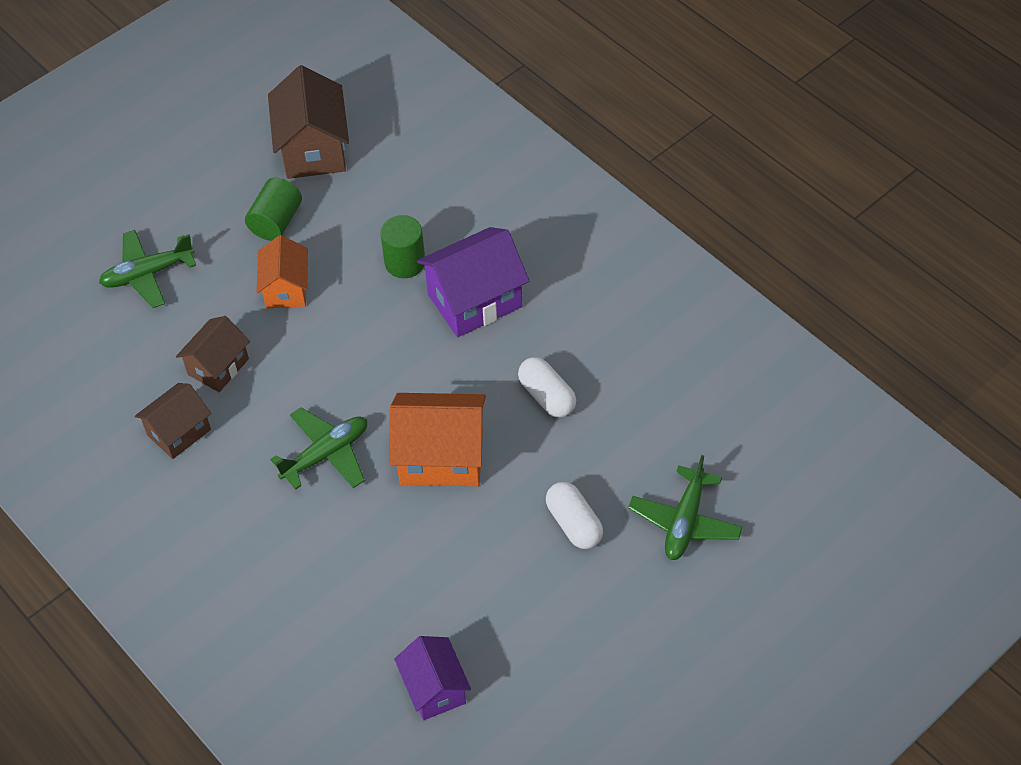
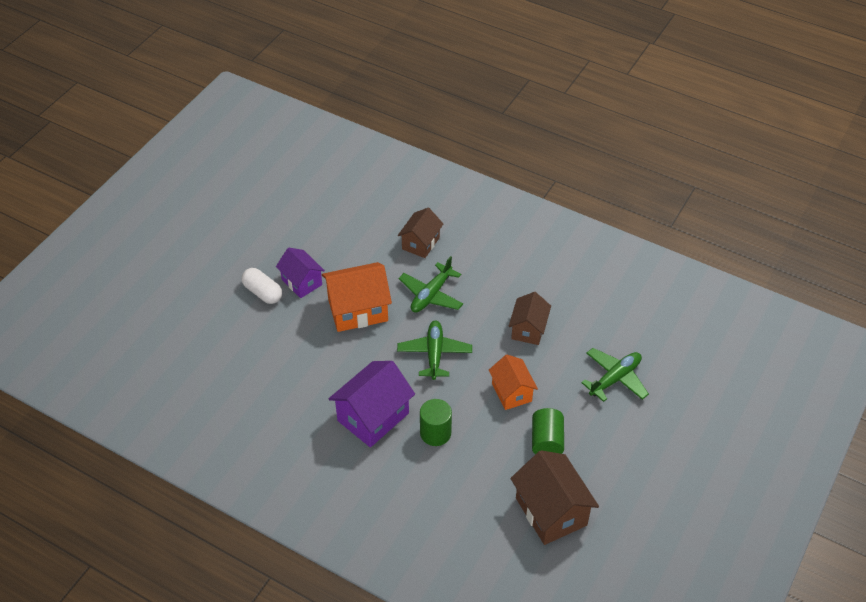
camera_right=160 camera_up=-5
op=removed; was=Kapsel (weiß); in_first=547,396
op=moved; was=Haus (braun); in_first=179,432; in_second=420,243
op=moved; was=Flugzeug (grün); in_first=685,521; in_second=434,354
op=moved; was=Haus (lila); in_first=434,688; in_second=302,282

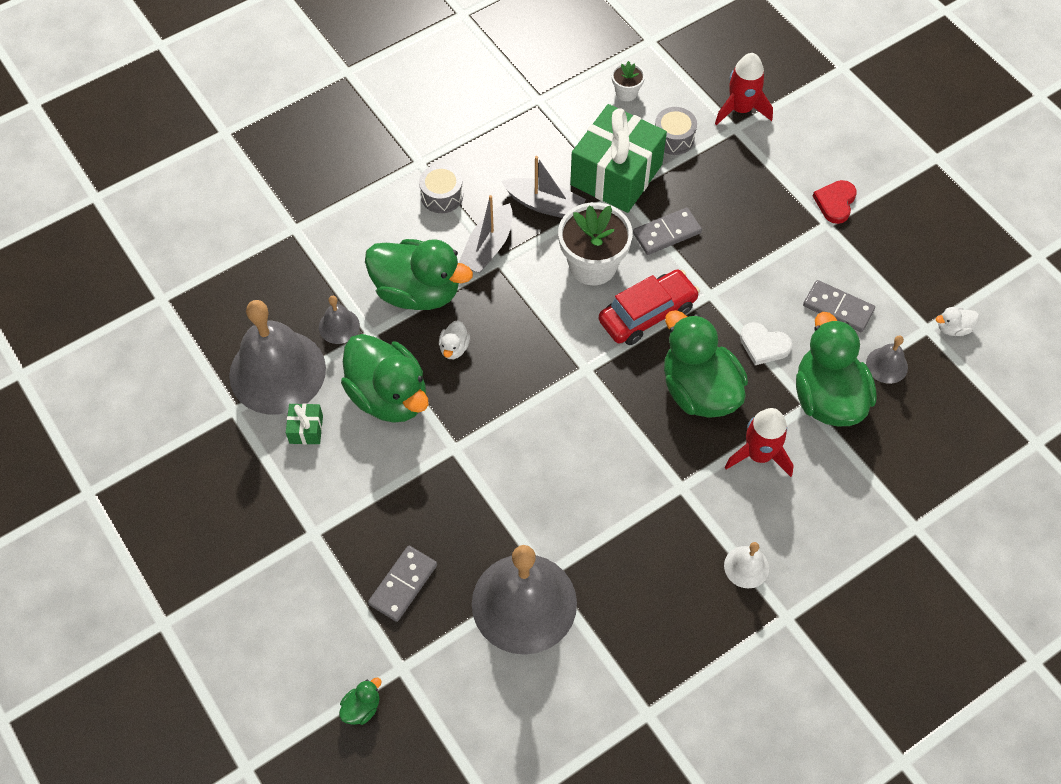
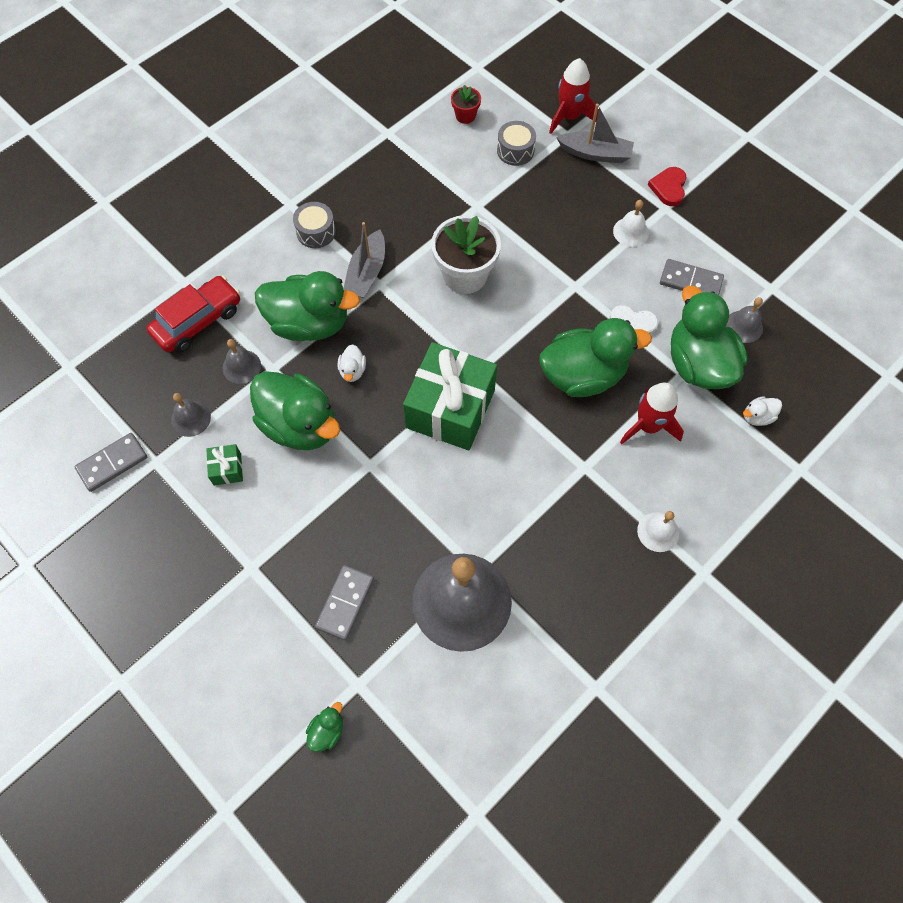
camera_right=-10 camera_up=5
op=recoloured; was=Blumentopf (weiß); now=Blumentopf (rot); in_first=626,92; in_second=465,116
op=moved; was=Geschenk (grün); in_first=616,175; in_second=450,409
op=moved; was=Boot (grau); in_first=544,205; in_second=595,154
op=moved; was=Dominostein (grau); in_first=667,233; in_second=112,463
op=moved; was=Auto (rot); in_first=647,314; in_second=198,321
op=resized; was=Glocke (grau); in_first=277,371; in_second=190,418; ratio=0.43
op=moved; was=Ente (weiß); in_first=953,328; in_second=757,417
op=turned; was=Ente (grün); in_first=699,390; in_second=583,375; clockwise=120
op=added; now=Glocke (weiß); in_second=631,232

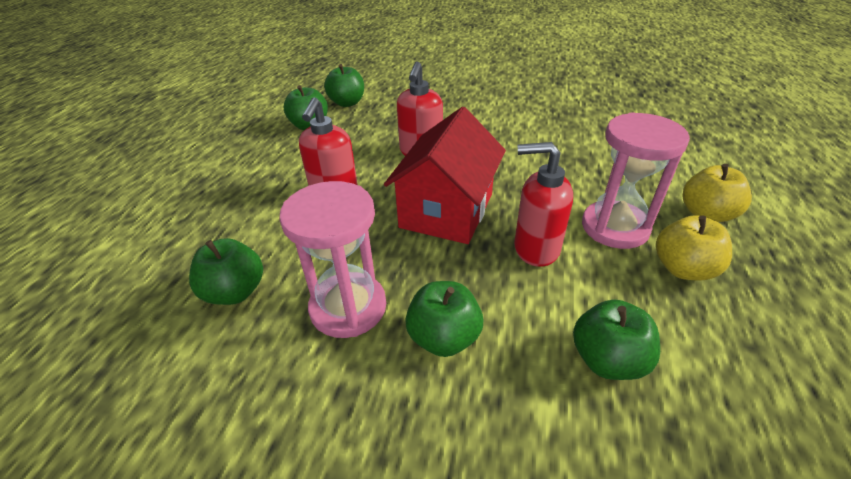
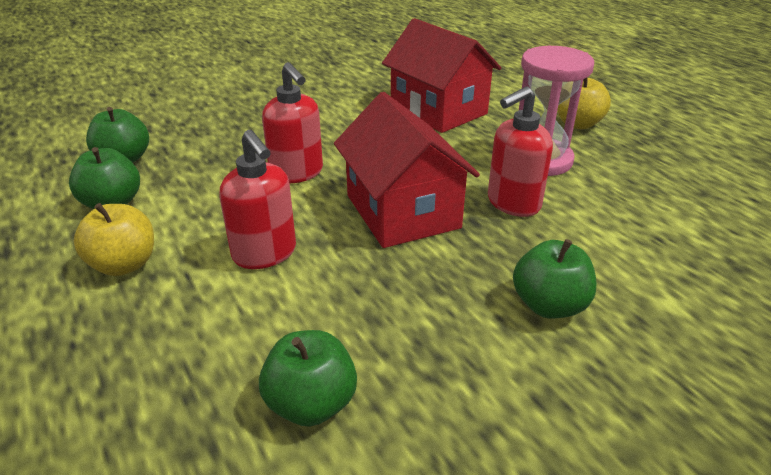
camera_right=-45 camera_up=-5
op=removed; was=Sanduhr (rosa); in_first=348,307
op=moved; was=Apfel (gelb); in_first=683,269; in_second=124,264
op=removed; was=Apfel (grün); in_first=607,360
op=added; now=Haus (rot); in_second=438,110

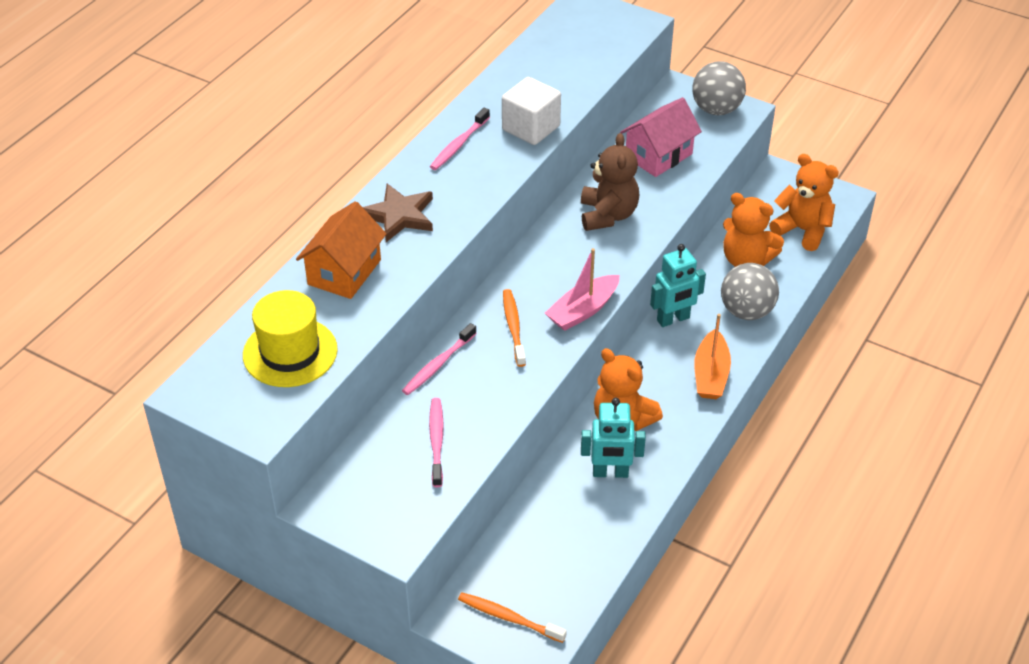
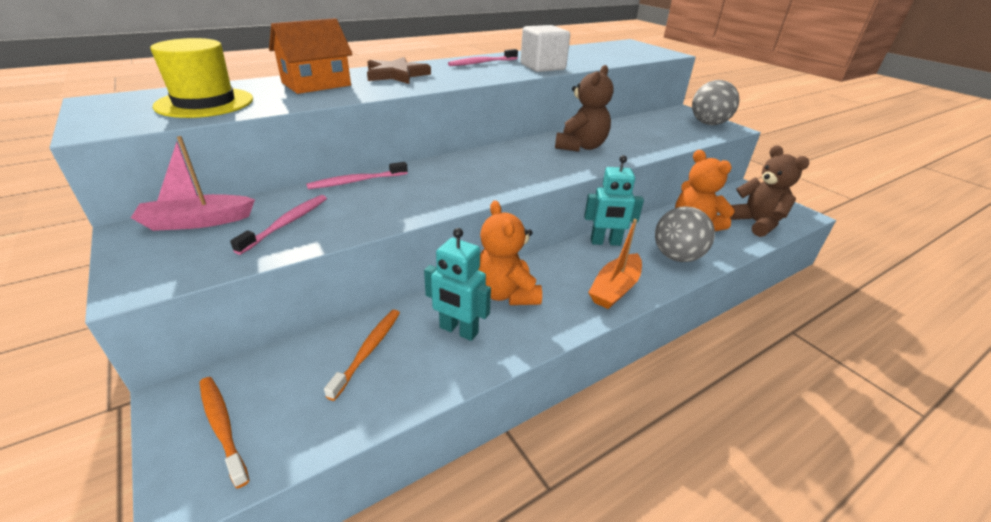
camera_right=25 camera_up=-10
op=removed; was=Haus (rosa); in_first=658,155
op=recoloured; was=Teddybär (orange); now=Teddybär (braun); in_first=802,230; in_second=756,223
op=moved; was=Boot (rosa); in_first=583,310; in_second=197,221
op=moved; was=Zahnbürste (orange); in_first=513,327; in_second=368,351

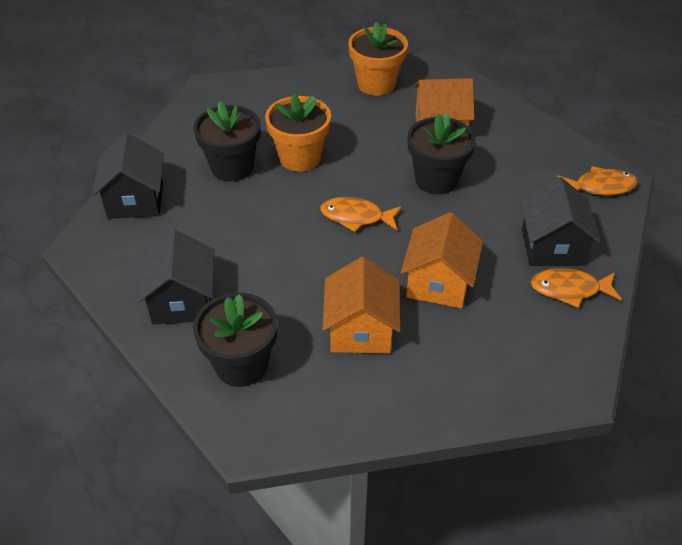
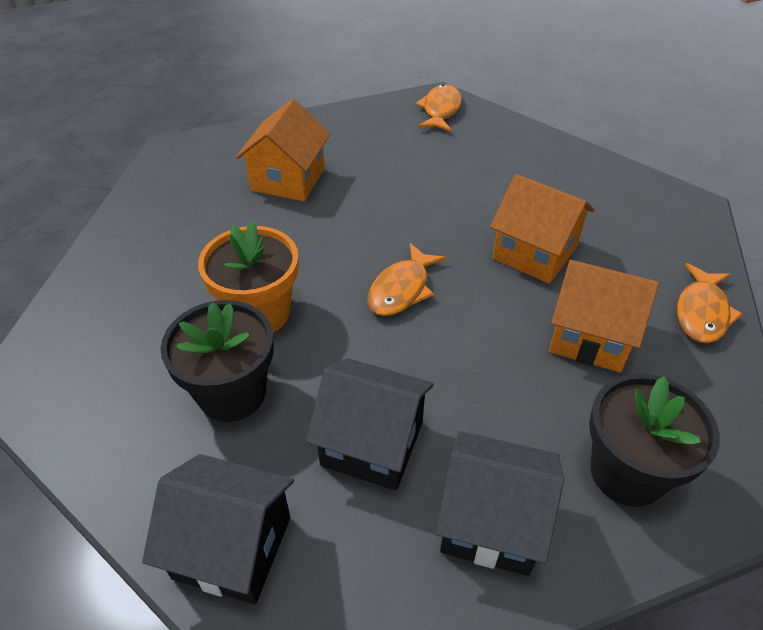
camera_right=-70 camera_up=0
op=removed; was=Blumentopf (orange); in_first=376,84
op=removed; was=Blumentopf (schwarz); in_first=436,179
op=moved; was=Haus (schwarz); in_first=552,247; in_second=372,443
op=moved; was=Fisch (orange); in_first=569,289; in_second=702,312

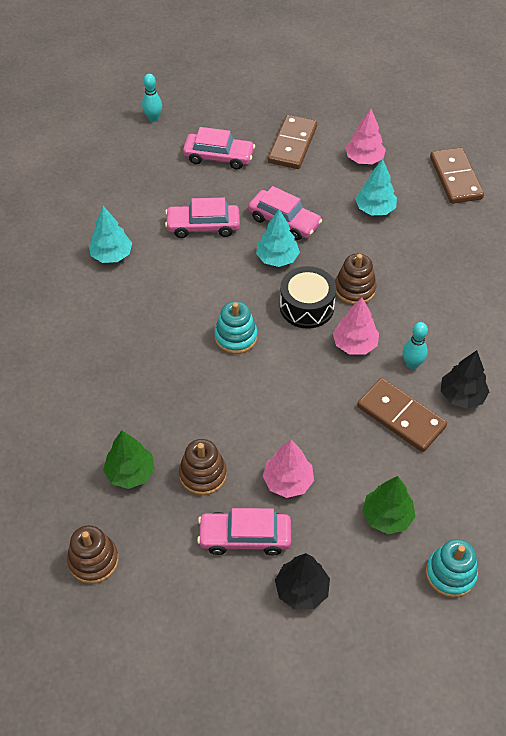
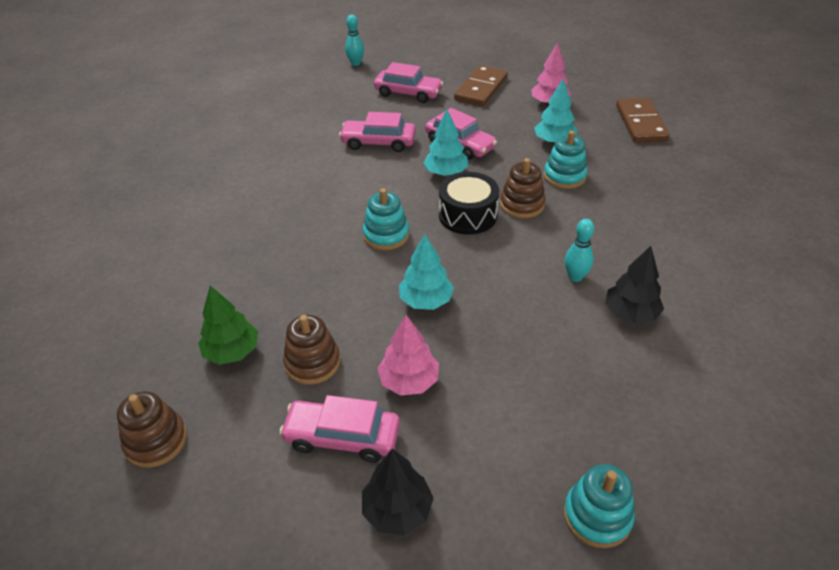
camera_right=10 camera_up=-10
op=moved; was=Baum (türkis); in_first=111,255; in_second=426,301
op=removed; was=Baum (rosa); in_first=354,344
op=removed; was=Dominostein (braun); in_first=401,417
op=removed; was=Baum (grün); in_first=387,516
op=added; now=Stapelspielzeug (türkis); in_second=564,176

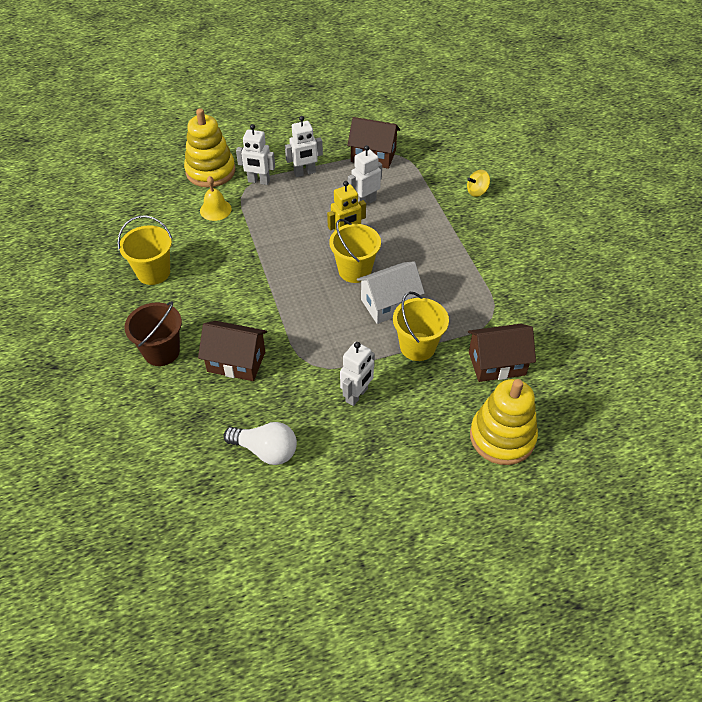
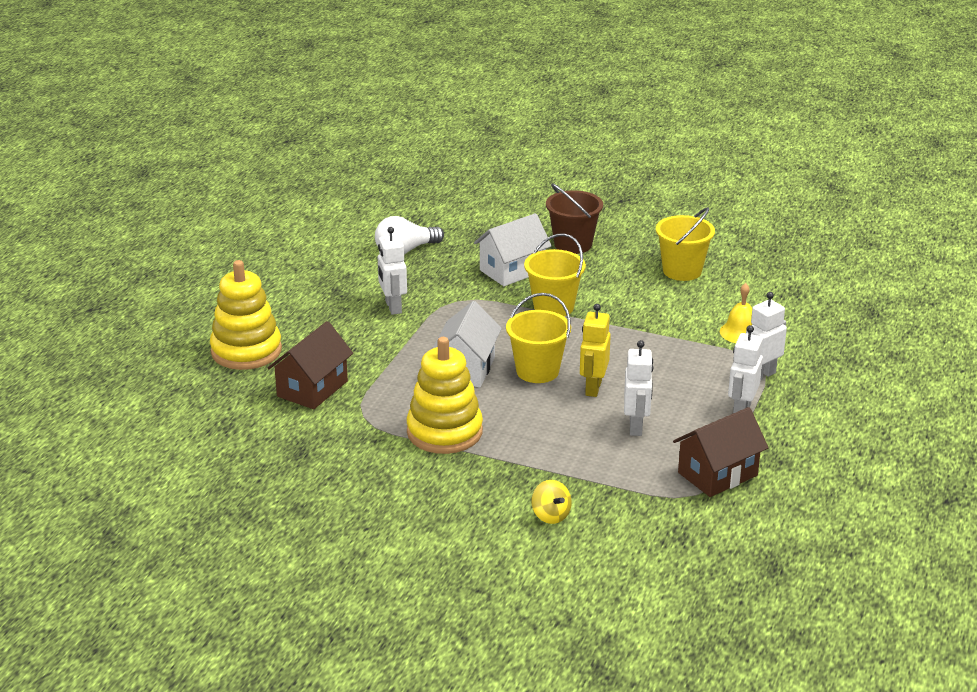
camera_right=130 camera_up=-20
op=moved; was=Stapelspielzeug (gelb); in_first=210,171; in_second=444,432
op=turned; was=Kreisel (gelb); in_first=477,191; in_second=550,515; clockwise=135
op=moved; was=Eimer (gelb); in_first=417,347; in_second=553,307
op=recoloured; was=Haus (braun); now=Haus (weiß); in_first=236,362; in_second=512,270

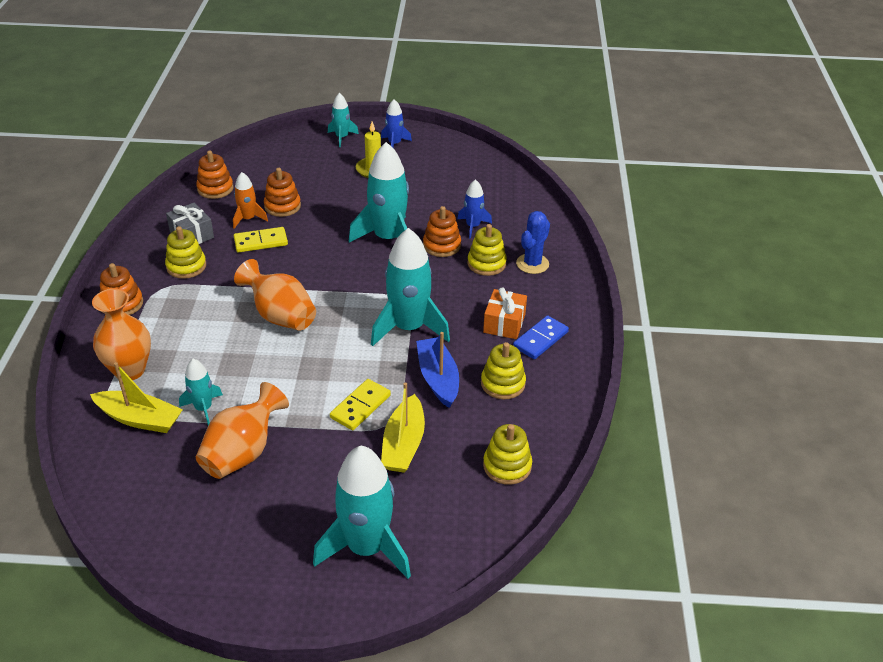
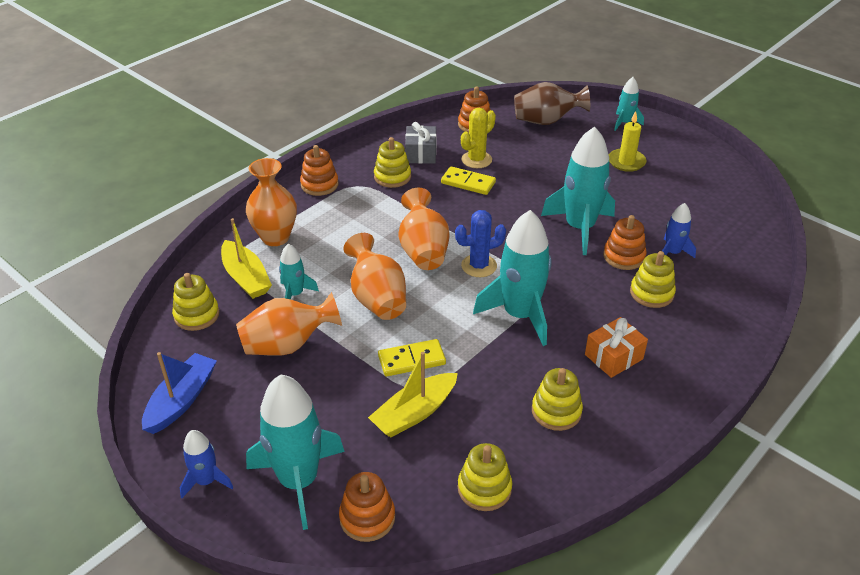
camera_right=40 camera_up=0
op=moved; was=Rakete (blau); in_first=394,144; in_second=206,481
op=moved; was=Stapelspielzeug (orange); in_first=282,206; in_second=367,517
op=replaced; was=Rakete (orange); now=Kaktus (gelb); in_first=248,219; in_second=476,160
op=moved; was=Kaktus (blau); in_first=532,264; in_second=479,266
op=removed; was=Dominostein (blau); in_first=540,339
op=moved; was=Boot (blau); in_first=438,378; in_second=181,400
op=added; now=Vase (braun); in_second=546,121
op=added; now=Vase (orange); in_second=377,298
op=added; now=Stapelspielzeug (gelb); in_second=196,315

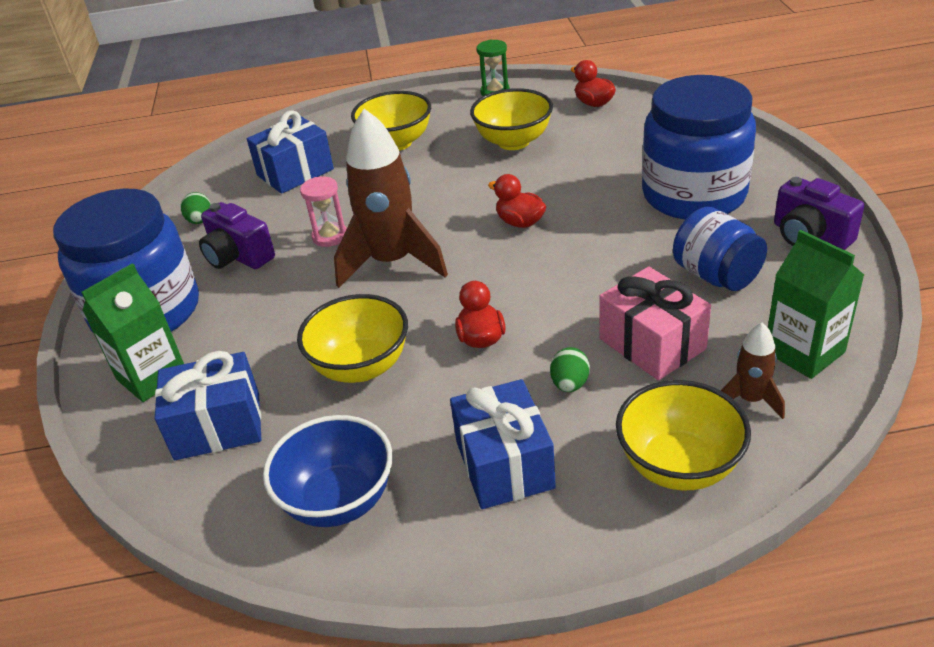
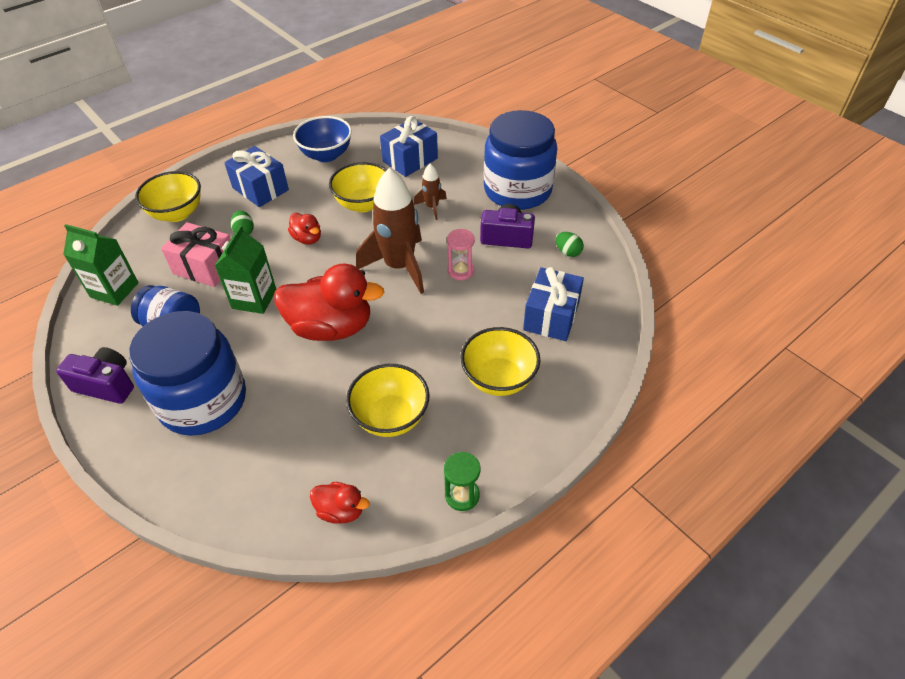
camera_right=145 camera_up=10
op=resized; was=Ente (rot); in_first=520,222; in_second=331,327; ratio=2.09
op=moved; was=Getränkekarton (grün); in_first=152,376; in_second=254,299
op=moved; was=Rakete (braun); in_first=750,400; in_second=432,207

